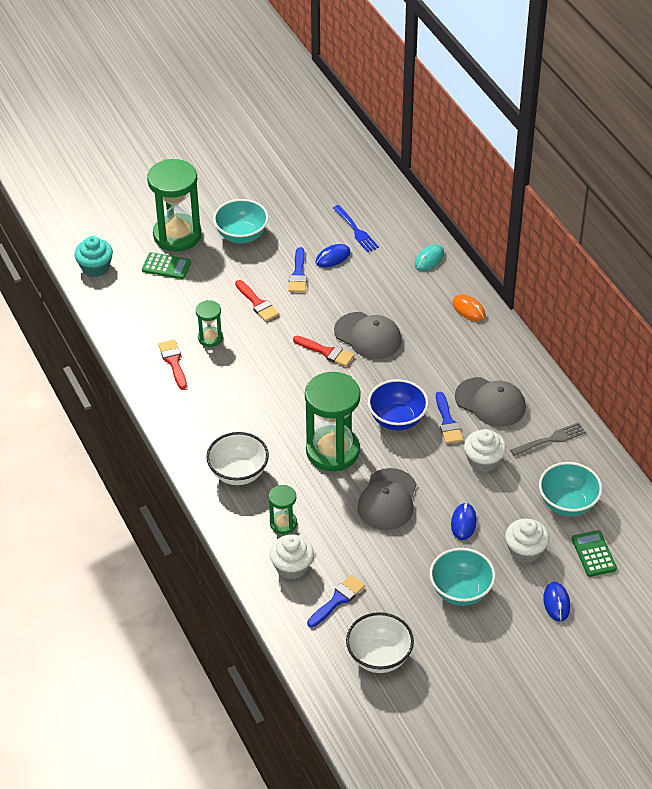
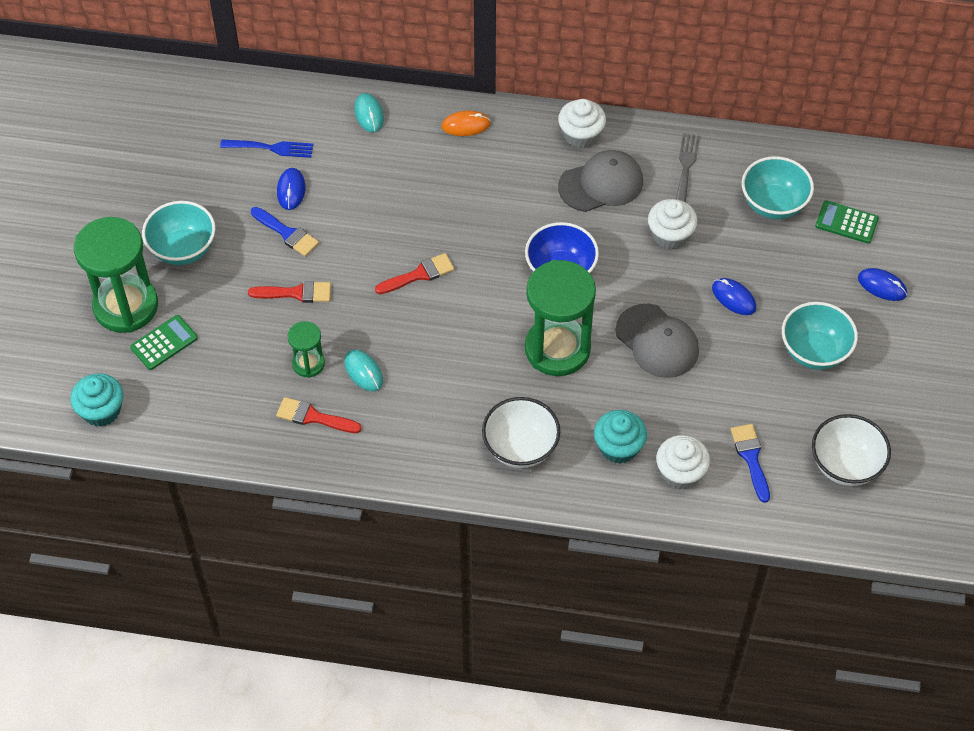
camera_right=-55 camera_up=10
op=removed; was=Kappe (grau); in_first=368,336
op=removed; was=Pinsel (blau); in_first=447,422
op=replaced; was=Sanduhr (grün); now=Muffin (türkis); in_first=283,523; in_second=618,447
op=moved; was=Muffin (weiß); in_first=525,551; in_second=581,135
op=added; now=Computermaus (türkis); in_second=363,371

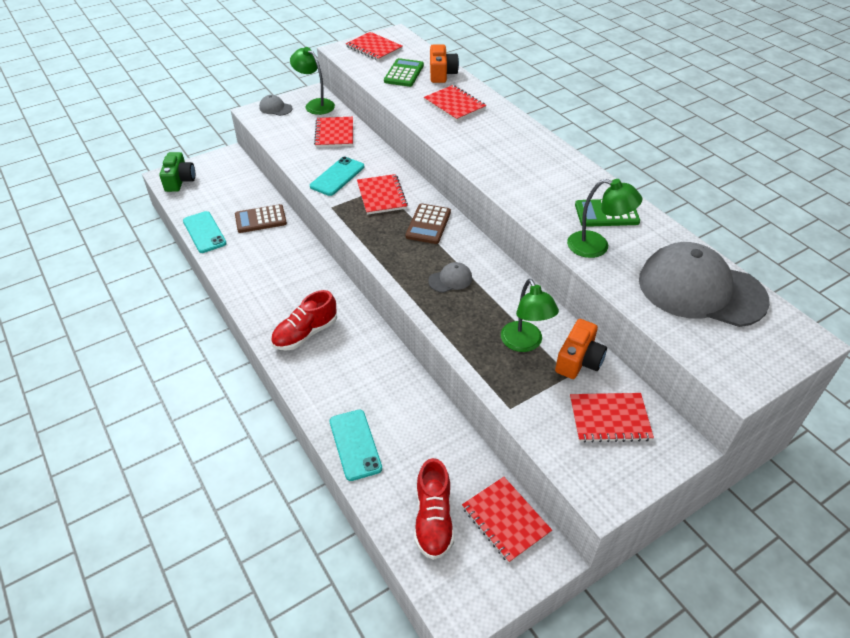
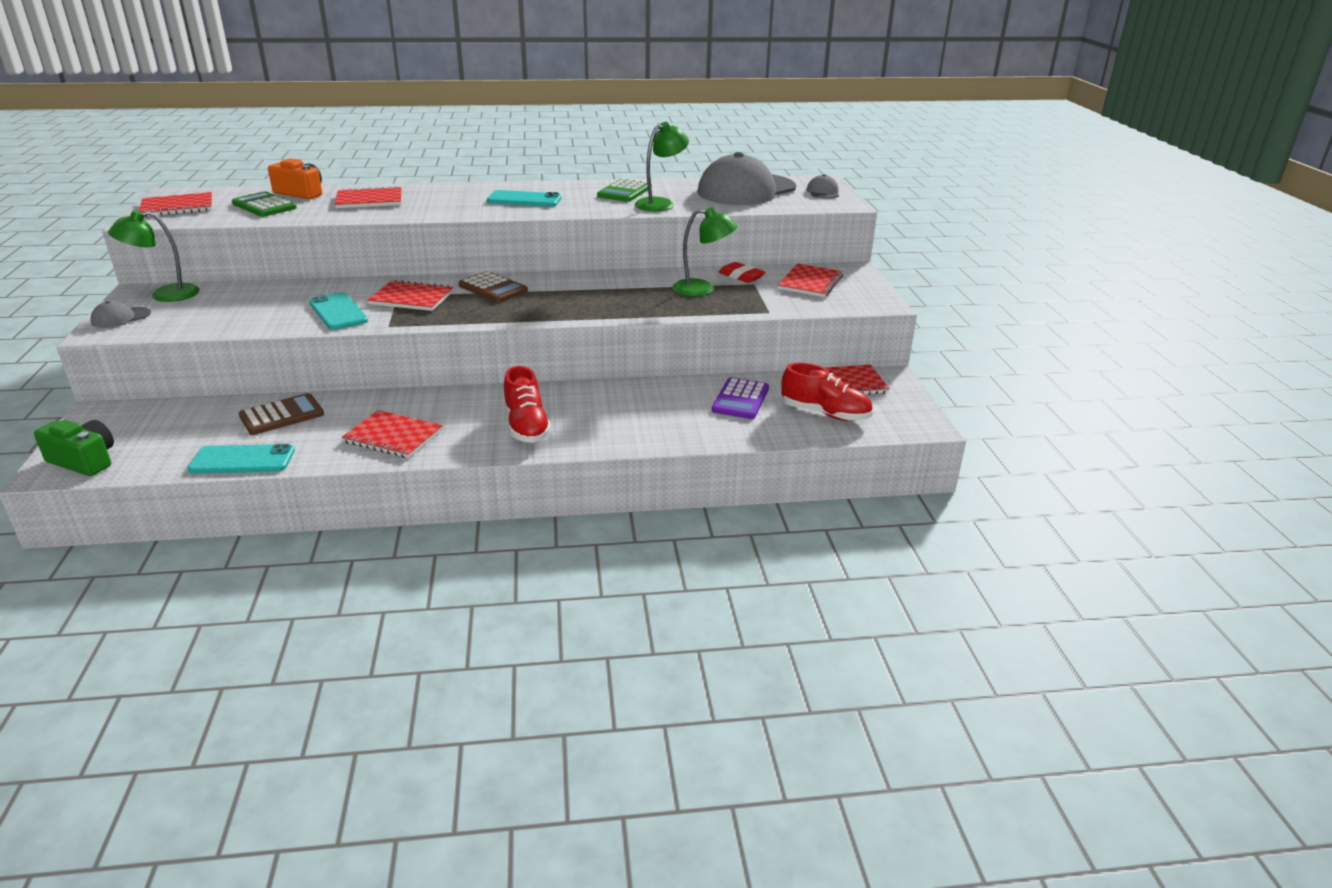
camera_right=-65 camera_up=-15
op=moved; was=Notizbuch (rot); in_first=334,133; in_second=393,436
op=turned; was=Taschenrechner (braun); in_first=260,219; in_second=282,415; clockwise=-135
op=moved; was=Kappe (grau); in_first=450,279; in_second=823,192
op=replaced; was=Kamera (orange); now=Radiergummi (rot); in_first=579,360; in_second=741,276
op=moved; was=Handy (türkis); in_first=355,444; in_second=524,200
op=added; now=Taschenrechner (lila); in_second=740,399

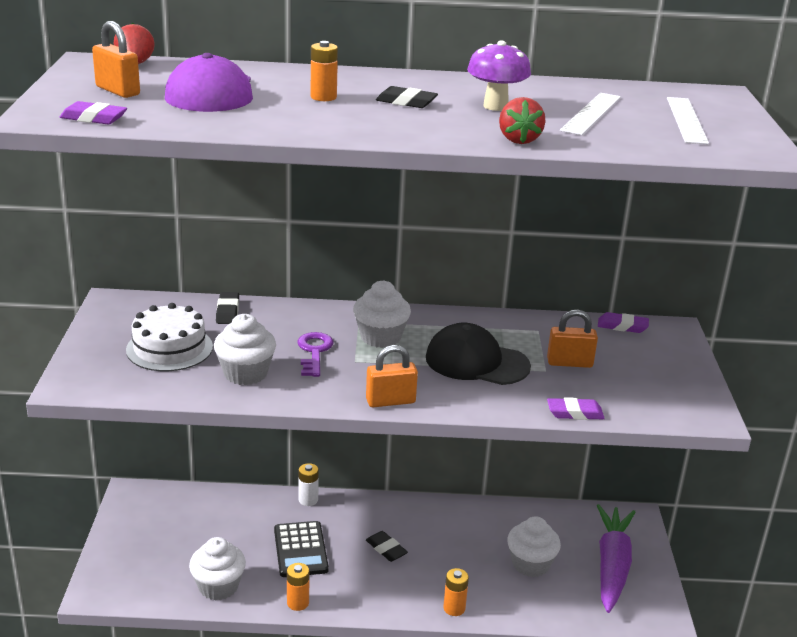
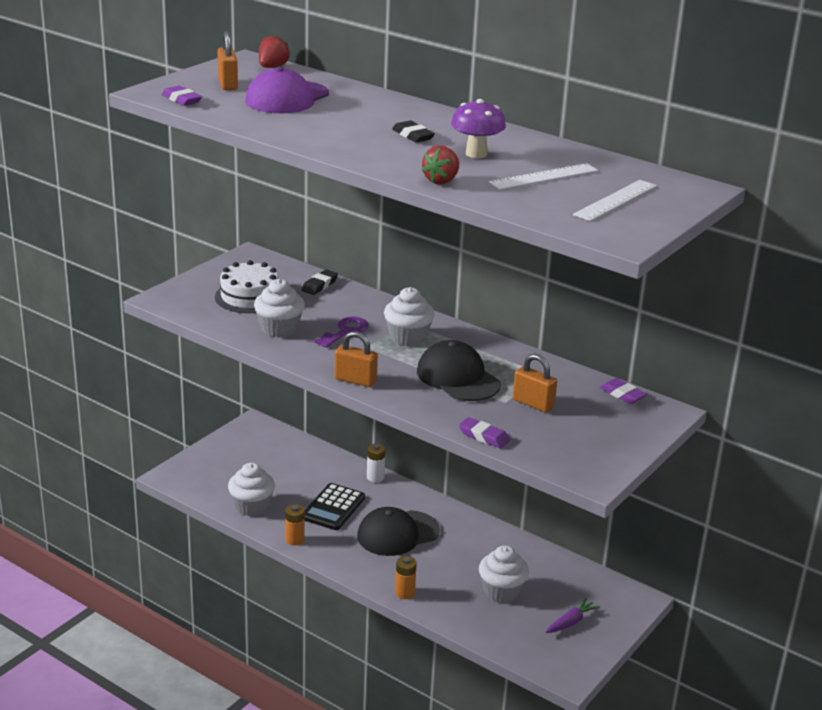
camera_right=35 camera_up=0
op=removed; was=Batterie (orange); in_first=323,97
op=resized; was=Karotte (lila); in_first=612,565; in_second=571,622; ratio=0.47
op=replaced; was=Radiergummi (schwarz); now=Kappe (schwarz); in_first=386,549; in_second=397,533

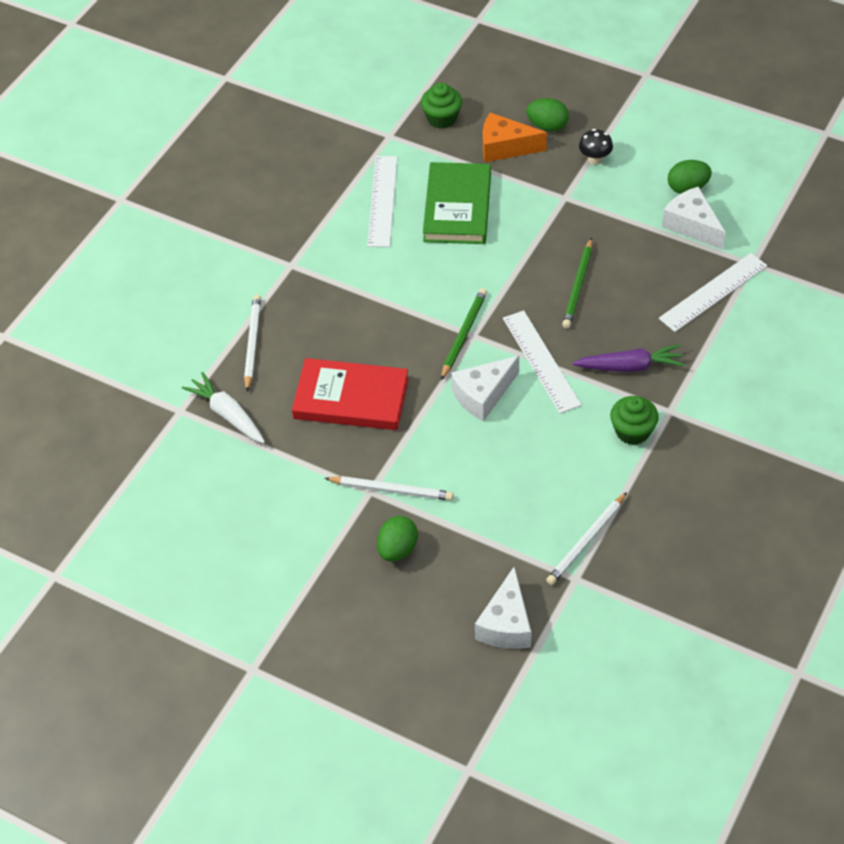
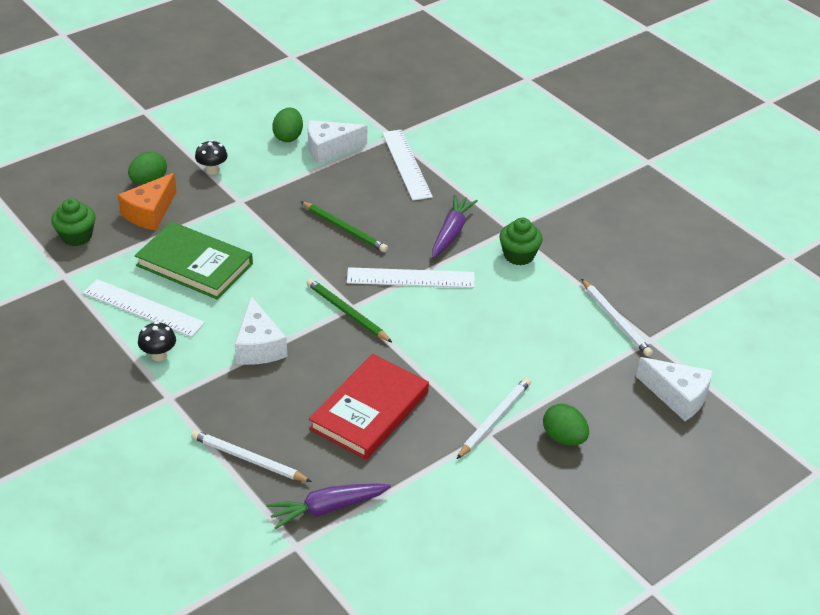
camera_right=-70 camera_up=-10
op=moved; was=Käse (weiß); in_first=483,395; in_second=258,346
op=recoloured; was=Karotte (weiß); now=Karotte (lila); in_first=227,414; in_second=327,508
op=added; now=Pilz (schwarz); in_second=159,355

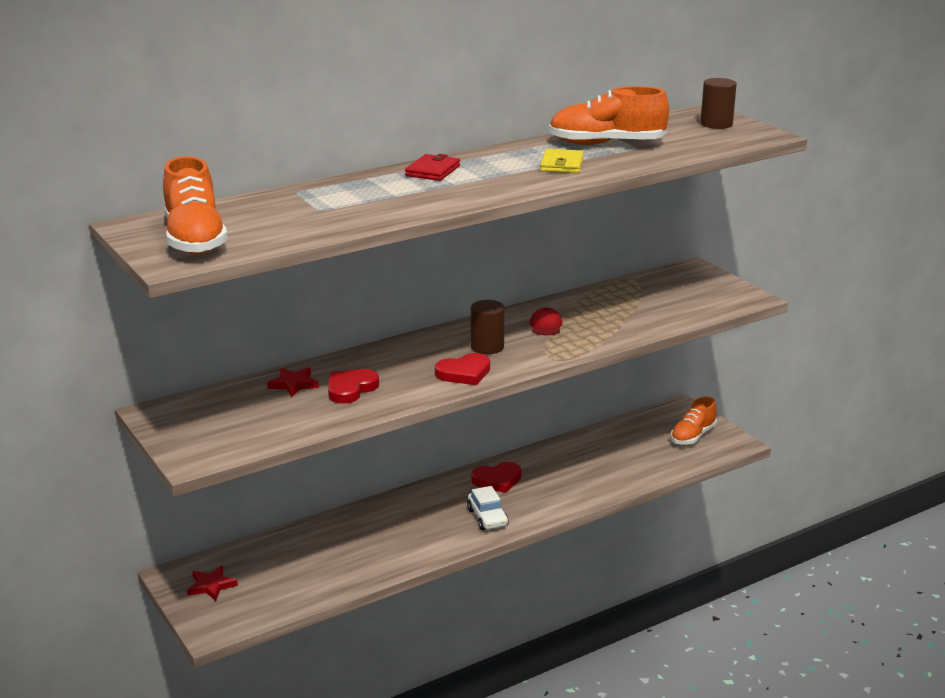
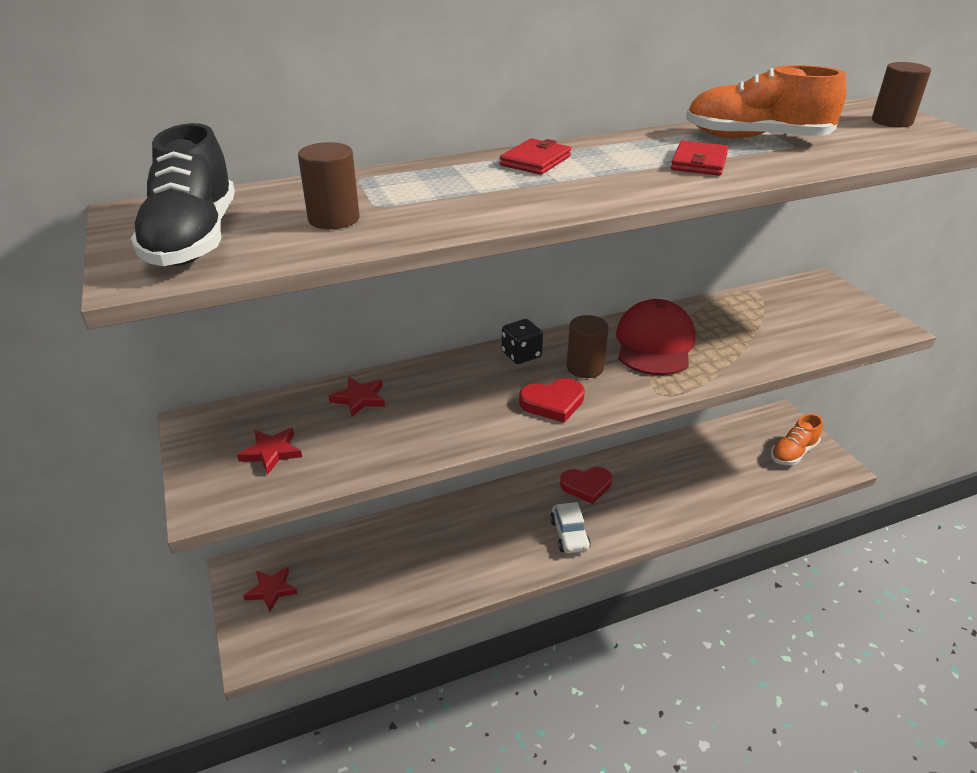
camera_right=10 camera_up=10
op=recoloured; was=Geldbörse (gelb); now=Geldbörse (rot); in_first=562,164; in_second=699,162
op=recoloured; was=Schuh (orange); now=Schuh (schwarz); in_first=195,239; in_second=193,239
op=resized; was=Kappe (rot); in_first=546,325; in_second=654,344; ratio=2.17
op=removed; was=Herz (rot); in_first=350,389
op=added; now=Vollzylinder (braun); in_second=334,219
op=added; now=Spielwürfel (schwarz); in_second=521,355
op=added; now=Stern (rot); in_second=271,452

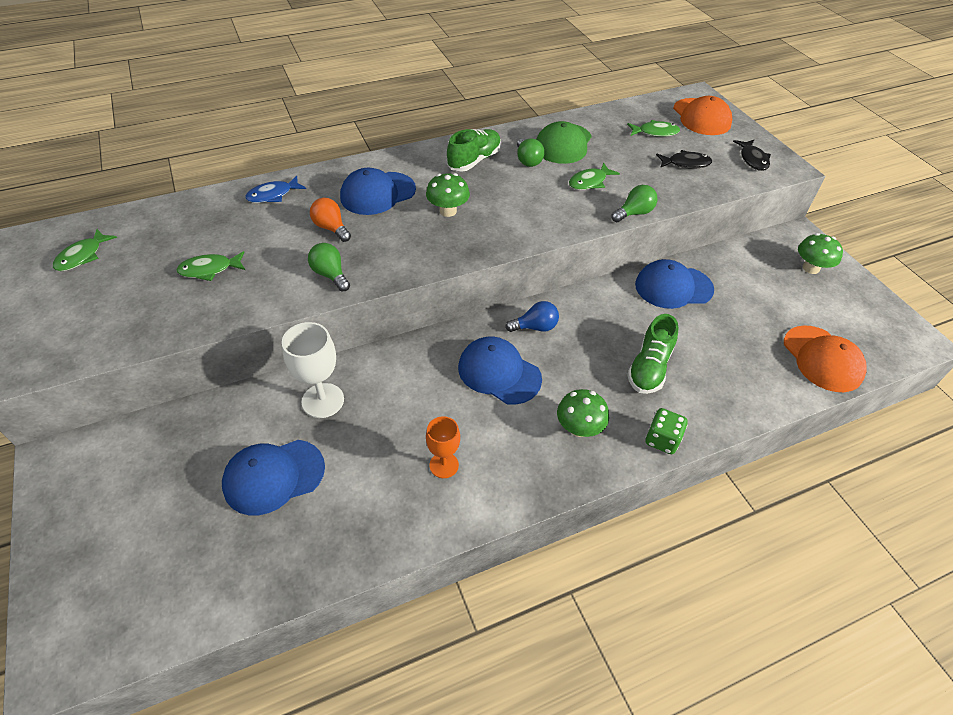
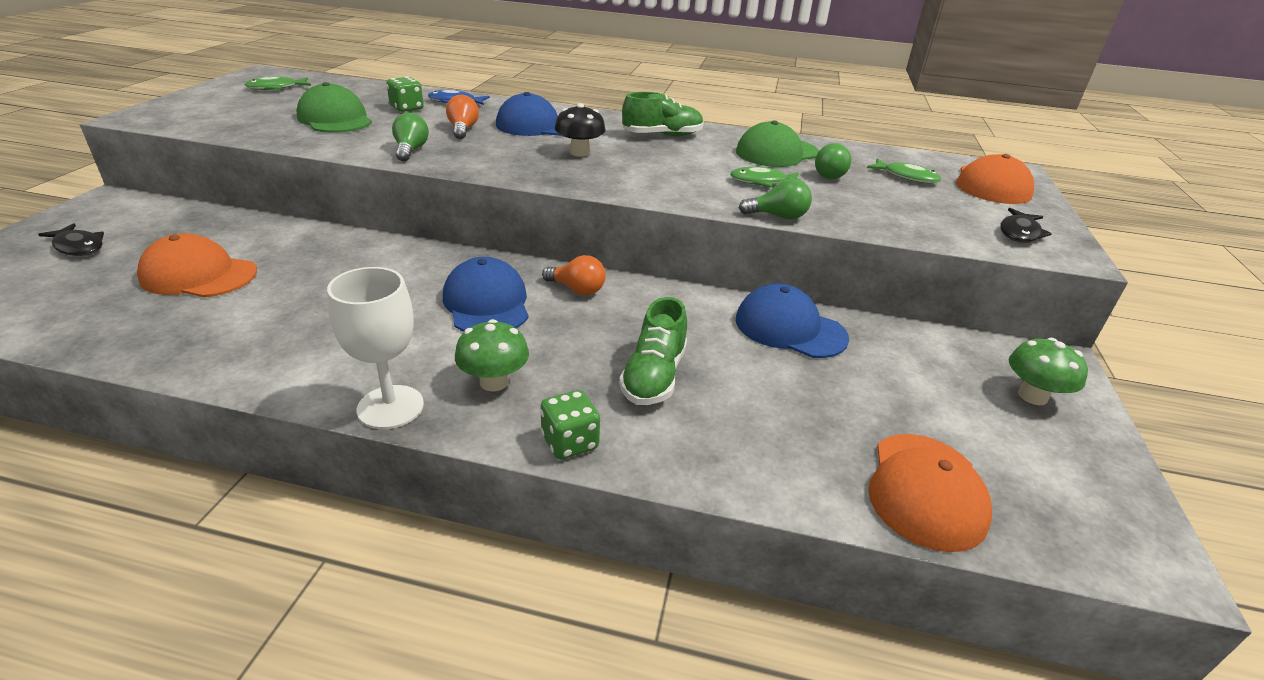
camera_right=35 camera_up=-15
op=moved; was=Glühbirne (grün); in_first=527,161; in_second=830,175
op=moved; was=Fisch (schwarz); in_first=685,164; in_second=78,247
op=recoloured; was=Pilz (grün); now=Pilz (schwarz); in_first=448,211; in_second=579,152
op=replaced; was=Fisch (grün); now=Kappe (grün); in_first=210,270; in_second=335,119
op=recoloured; was=Glühbirne (blau); now=Glühbirne (orange); in_first=535,327; in_second=577,289
op=turned; was=Schuh (grün); in_first=649,368; in_second=654,376; clockwise=-45
op=moved; was=Kelch (weiß); in_first=323,400; in_second=390,407
op=removed; was=Kelch (orange); in_first=444,465
op=recoloured; was=Kappe (blau); now=Kappe (orange); in_first=273,476; in_second=199,275
op=added; now=Spielwürfel (grün); in_second=407,108

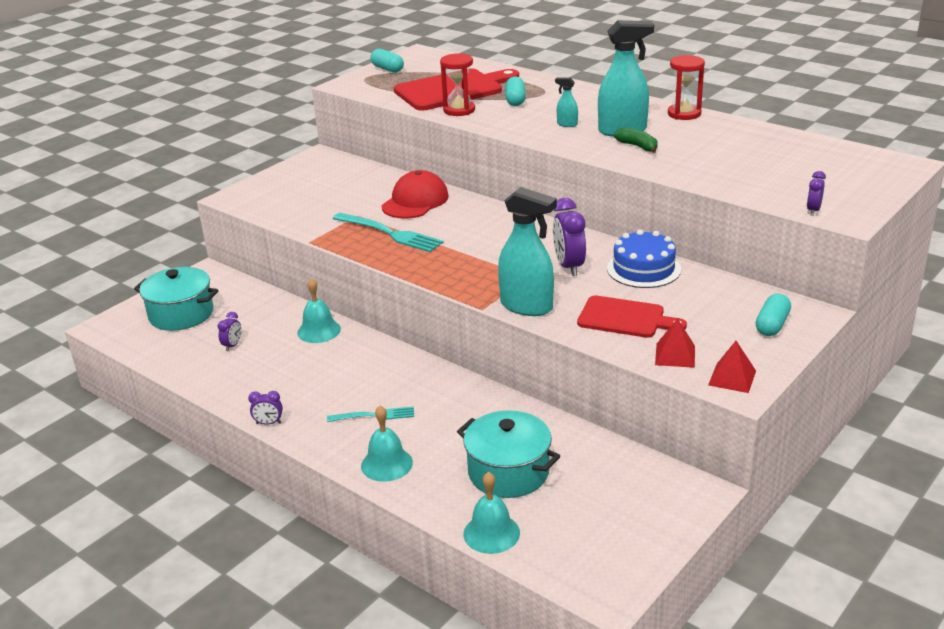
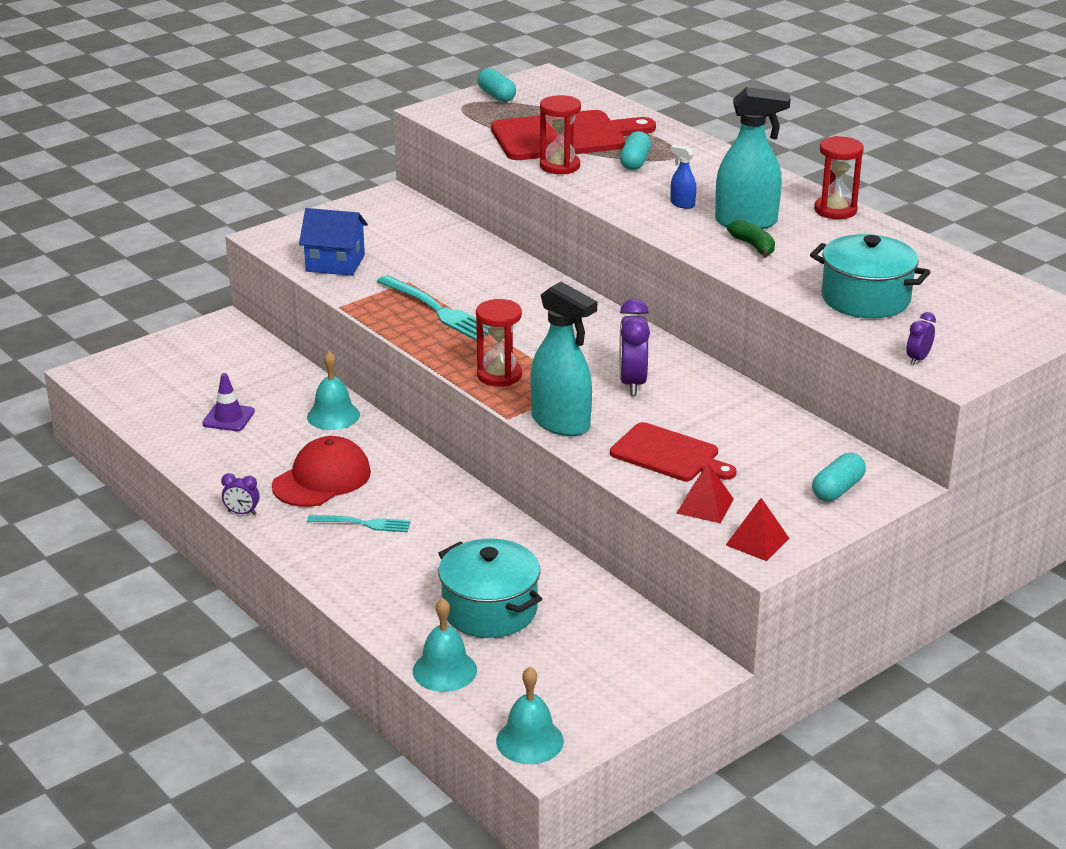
camera_right=10 camera_up=0
op=recoloured; was=Sprühflasche (türkis); now=Sprühflasche (blau); in_first=567,124; in_second=682,204
op=moved; was=Kappe (rot); in_first=415,201; in_second=322,479
op=removed; was=Kuchen (blau); in_first=643,269
op=moved; was=Kochtopf (türkis); in_first=181,314; in_second=865,299
op=replaced; was=Wecker (lila); now=Leitkegel (lila); in_first=232,345; in_second=228,418
op=moved; was=Glocke (türkis); in_first=386,464; in_second=529,741
op=added; now=Haus (blau); in_second=335,263
op=added; now=Sanduhr (rot); in_second=499,375

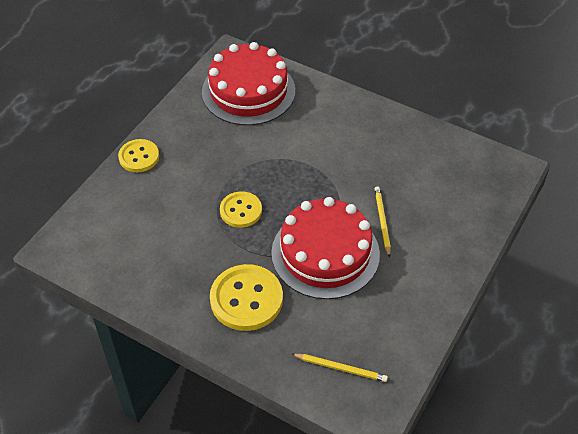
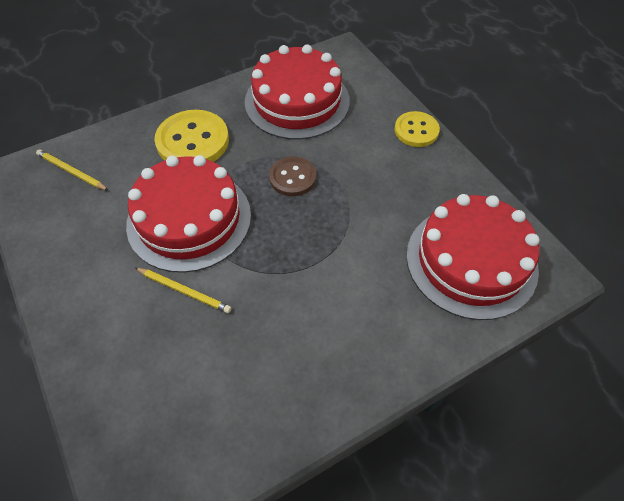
camera_right=120 camera_up=5
op=recoloured; was=Knopf (gelb); now=Knopf (braun); in_first=241,211; in_second=292,178
op=turned; was=Bleistift (gelb); in_first=341,368; in_second=71,172; clockwise=75
op=added; now=Kuchen (rot); in_second=297,101

